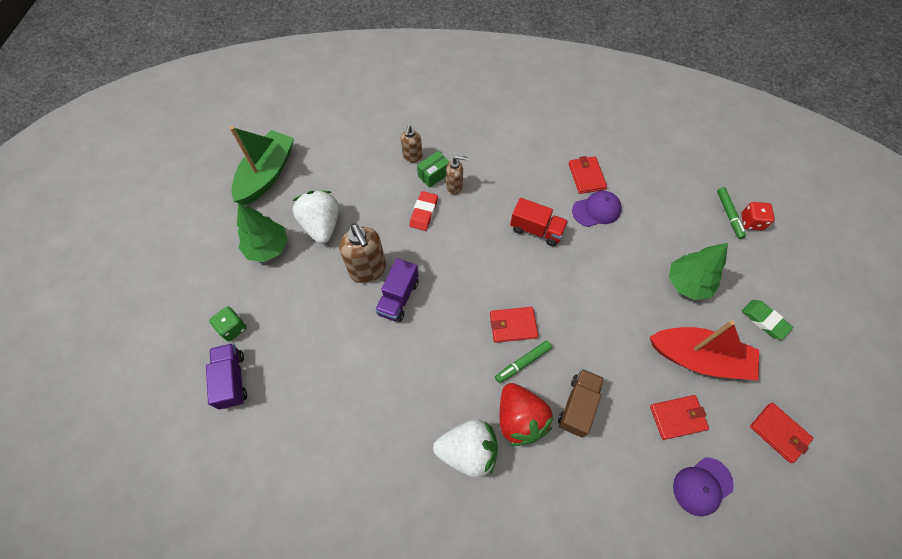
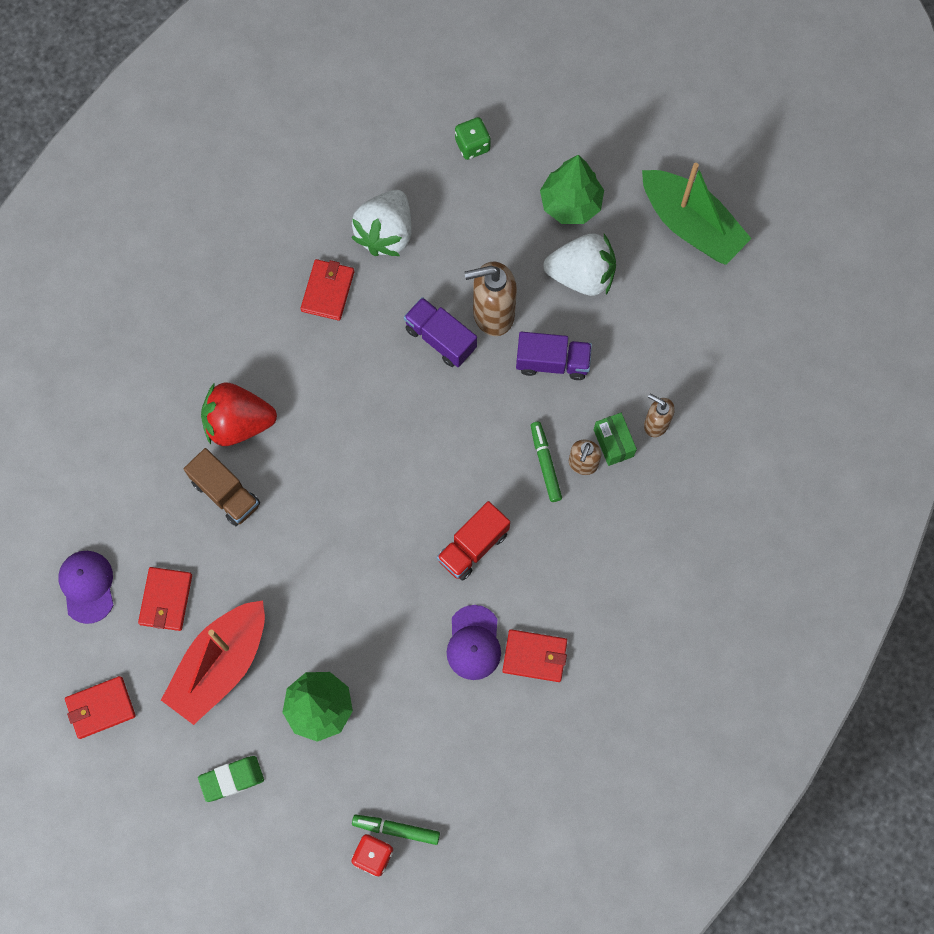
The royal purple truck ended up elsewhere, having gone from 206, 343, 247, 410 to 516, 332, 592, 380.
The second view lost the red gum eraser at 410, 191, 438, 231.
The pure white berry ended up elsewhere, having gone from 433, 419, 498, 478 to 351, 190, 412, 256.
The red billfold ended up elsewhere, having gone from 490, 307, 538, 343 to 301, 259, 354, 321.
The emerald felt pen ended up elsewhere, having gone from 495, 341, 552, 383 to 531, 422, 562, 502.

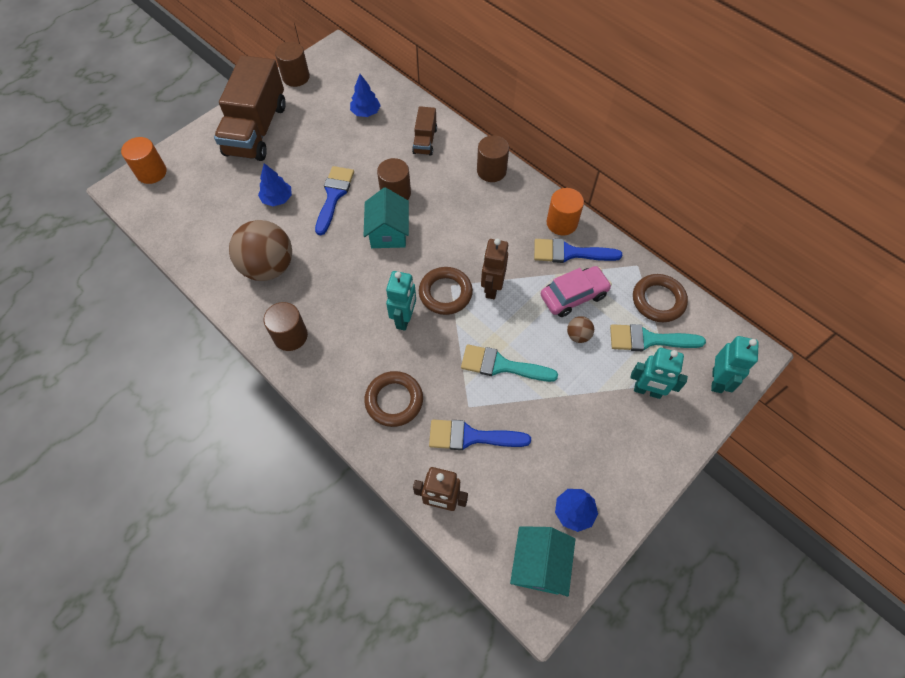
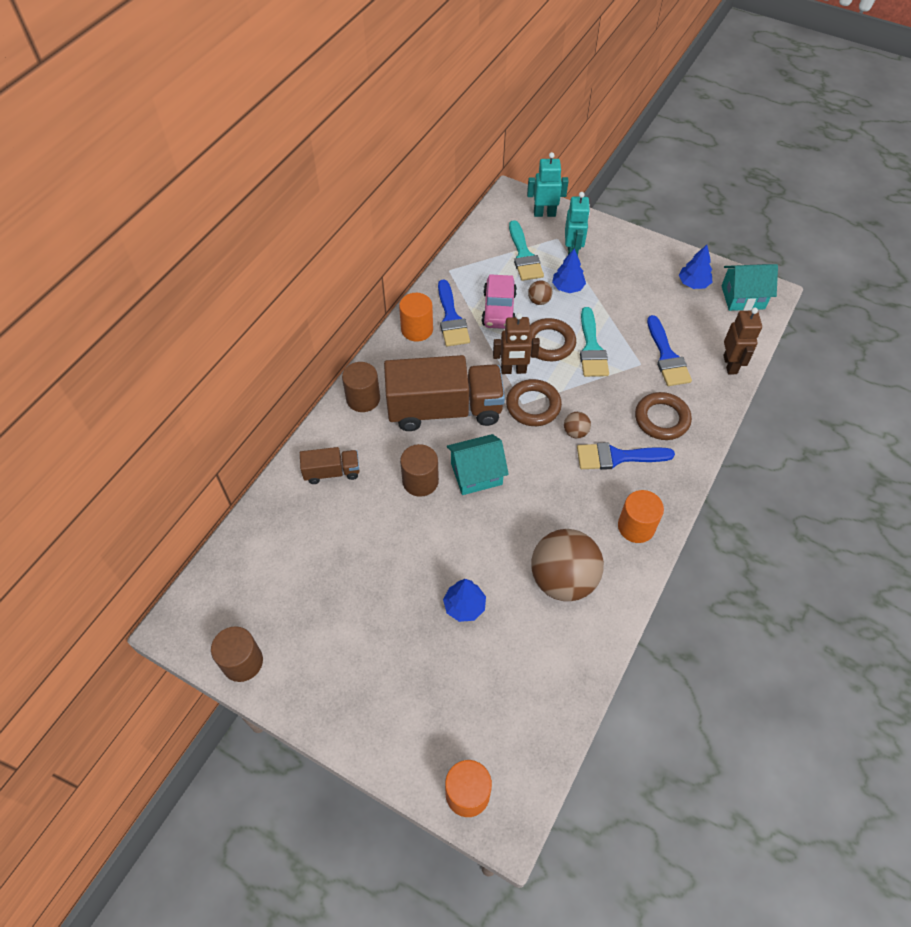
The russet truck ended up elsewhere, having gone from 214, 55, 286, 161 to 384, 355, 505, 431.
What was the russet cylinder at 263, 302, 308, 351 turned into the bright orange cylinder at 618, 490, 664, 543.
The blue paint brush ended up elsewhere, having gone from 315, 166, 354, 235 to 577, 442, 675, 470.
The blue tree ended up elsewhere, having gone from 350, 74, 381, 117 to 552, 248, 586, 293.
Where the aqua robot figure stood at 386, 271, 416, 331, the russet sphere came to stand at 564, 412, 591, 439.
The rosy toy car at 541, 266, 612, 317 ended up facing another way, 135 degrees counterclockwise from before.
The russet hoop ended up elsewhere, having gone from 633, 274, 688, 322 to 530, 318, 576, 361.

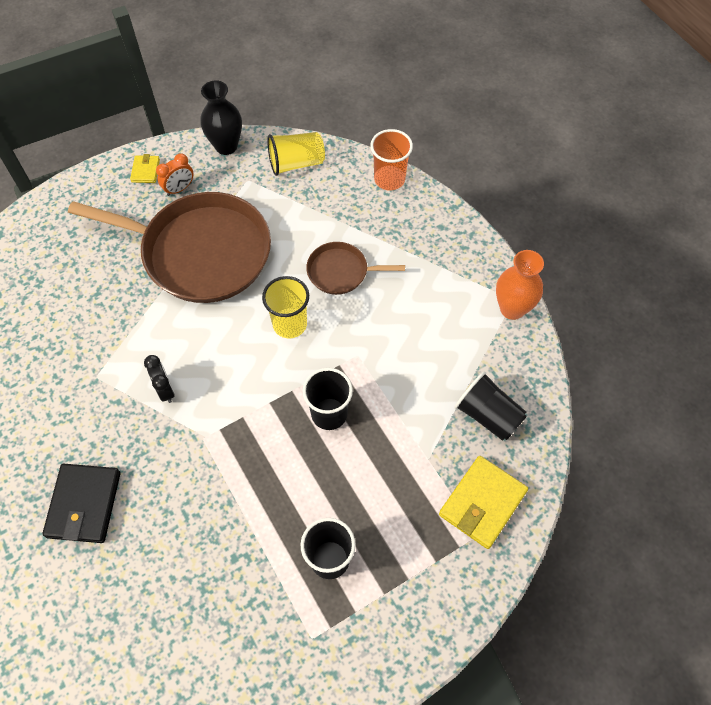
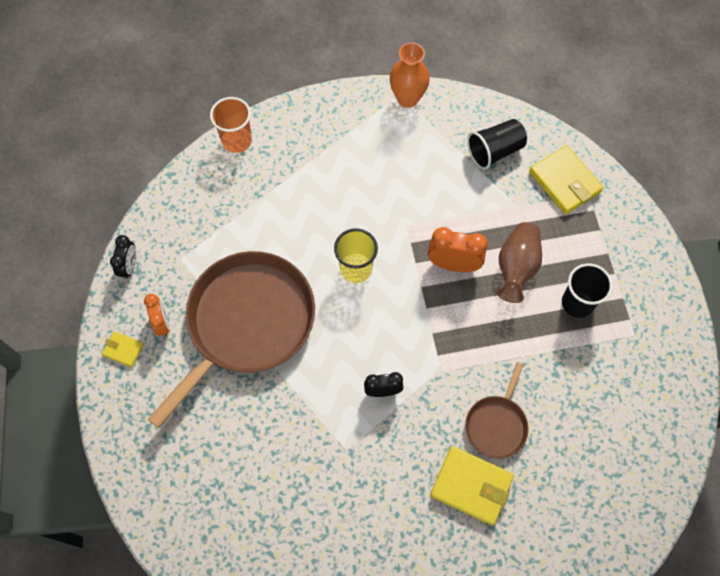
What was the ebony billfold at 43, 464, 121, 543 turned into the yellow billfold at 430, 446, 514, 525.
Where the ebony flower vase stood at 200, 80, 242, 155, the ebony clock came to stand at 110, 235, 136, 279.
The second view lost the yellow cup at 267, 132, 325, 176.
Where the ebony cup stood at 303, 368, 353, 430, the bright orange clock came to stand at 428, 227, 488, 272.
The russet frying pan ended up elsewhere, having gone from 306, 242, 405, 295 to 465, 362, 529, 459.
The second view gained the russet flower vase at 497, 222, 542, 303.

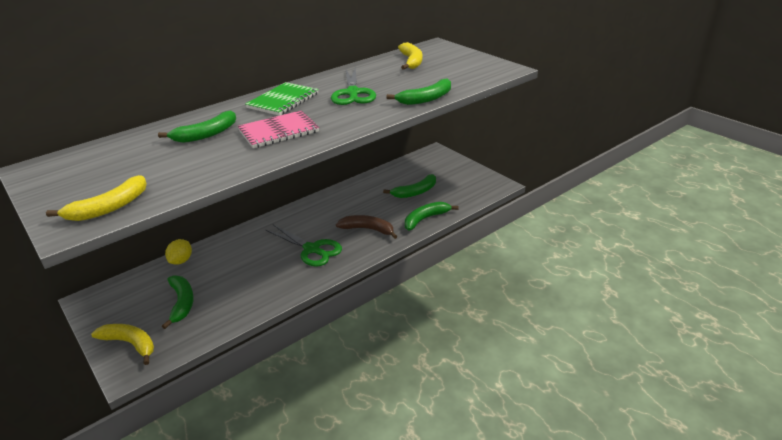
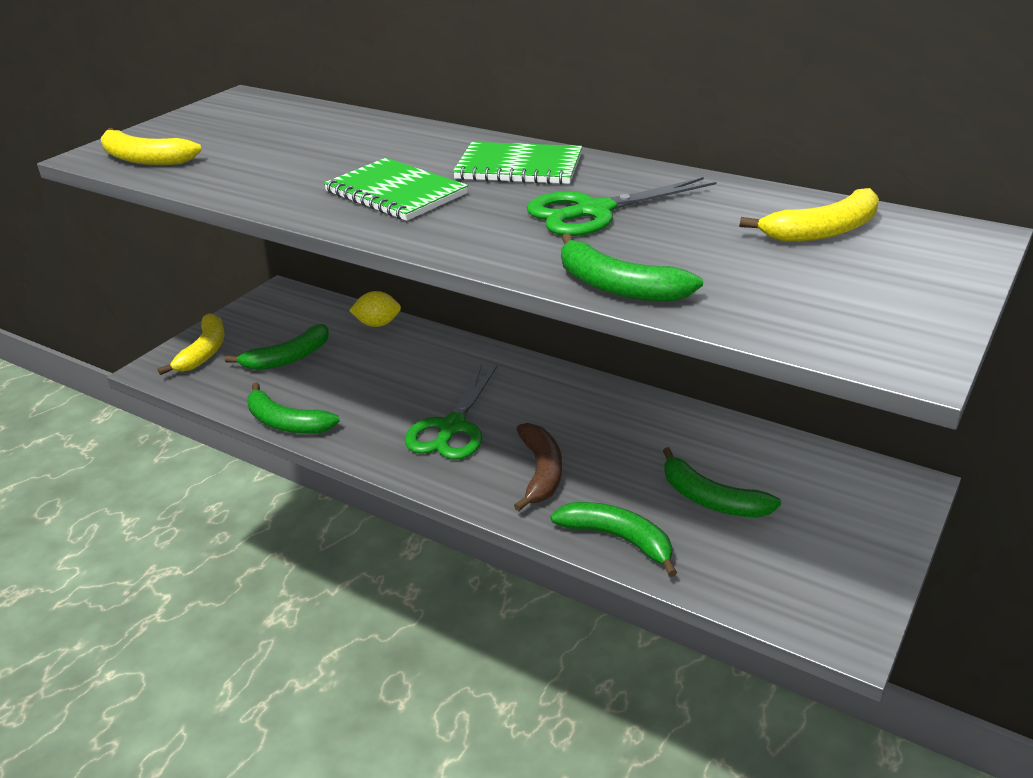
The emerald banana ended up elsewhere, having gone from 158, 110, 236, 143 to 247, 382, 340, 434.
What was the rosy notepad at 238, 110, 319, 148 turned into the emerald notepad at 324, 158, 468, 221.

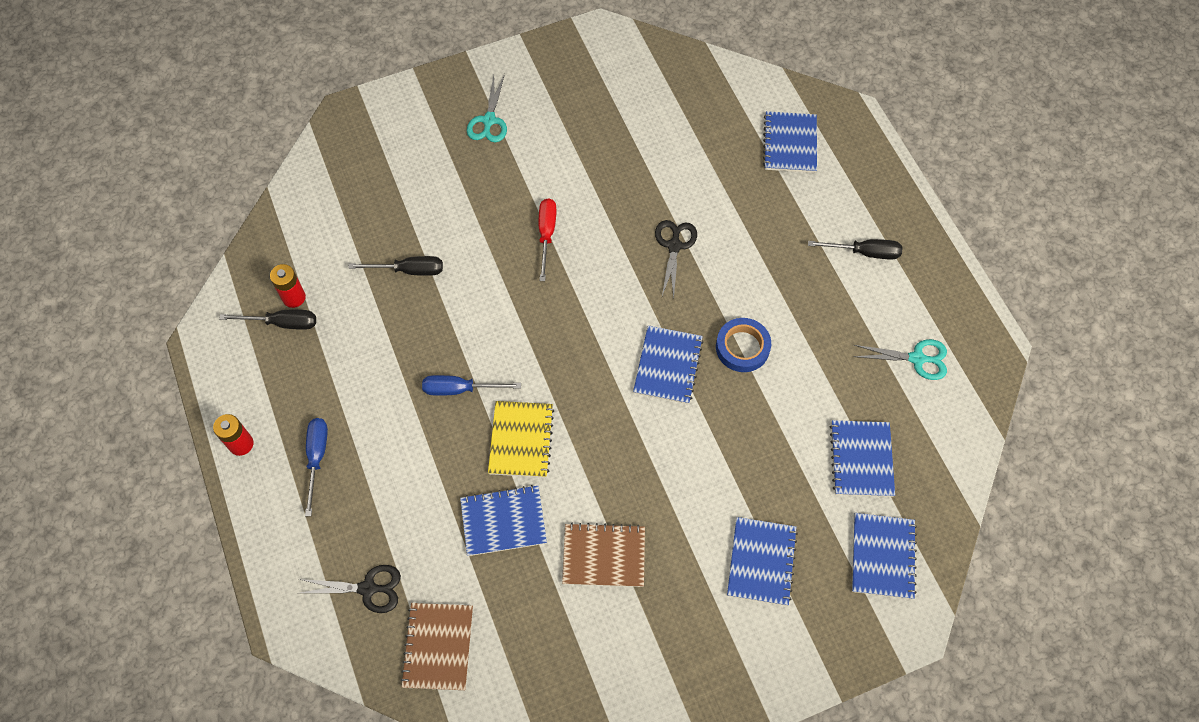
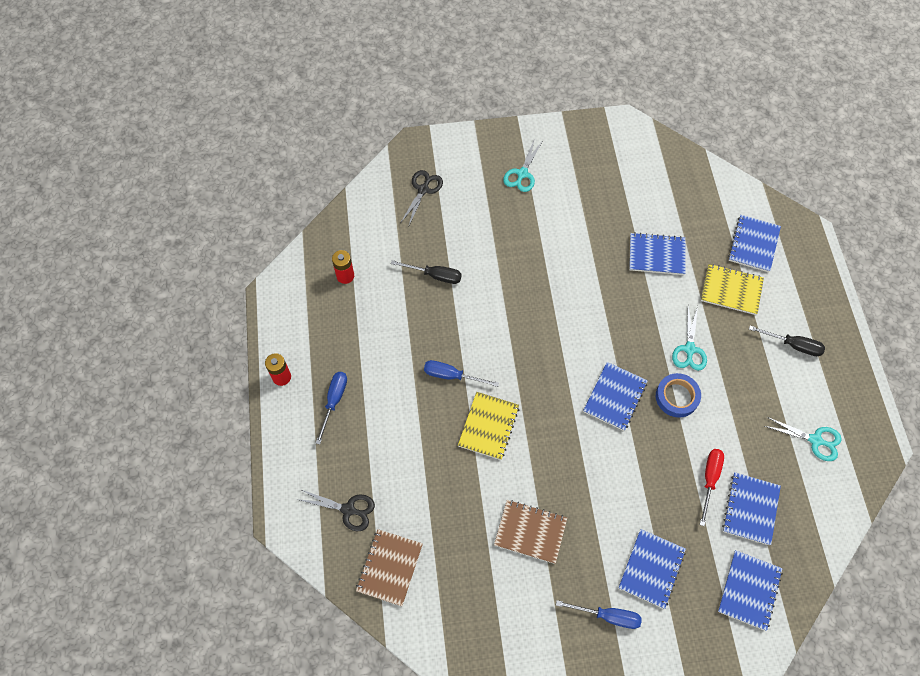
The second view lost the ebony screwdriver at 219, 310, 316, 330.
The blue notepad ended up elsewhere, having gone from 460, 485, 547, 556 to 629, 232, 686, 275.
The red screwdriver ended up elsewhere, having gone from 539, 198, 557, 281 to 700, 449, 724, 526.
The ebony pair of scissors ended up elsewhere, having gone from 655, 220, 697, 299 to 401, 170, 443, 225.
The second view gained the blue screwdriver at 556, 600, 642, 629.
The second view gained the aqua pair of scissors at 672, 306, 707, 371.
The second view gained the yellow notepad at 701, 264, 764, 315.

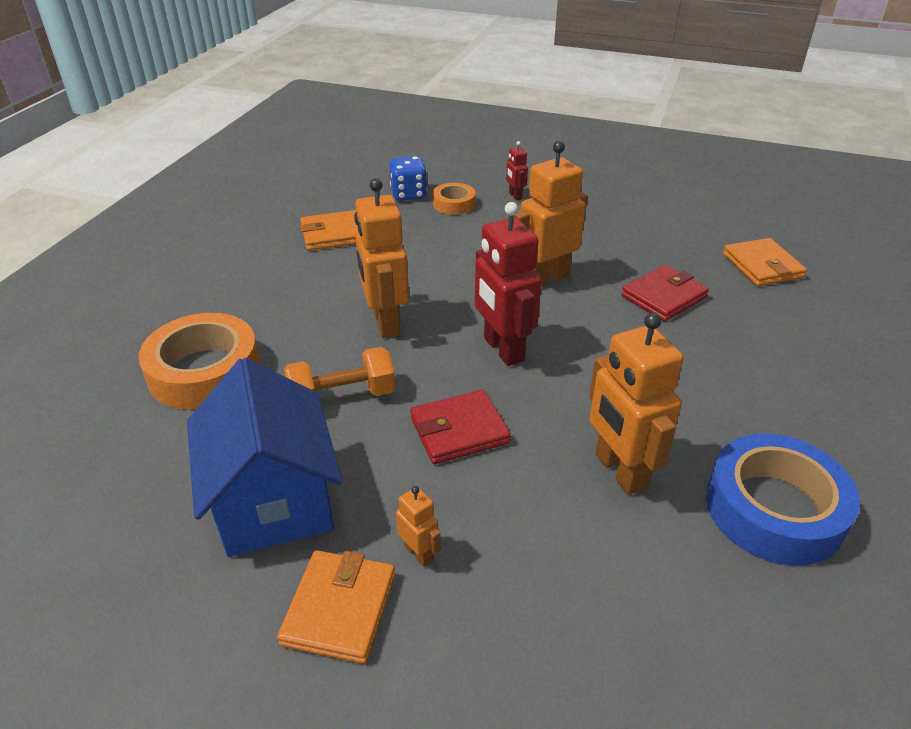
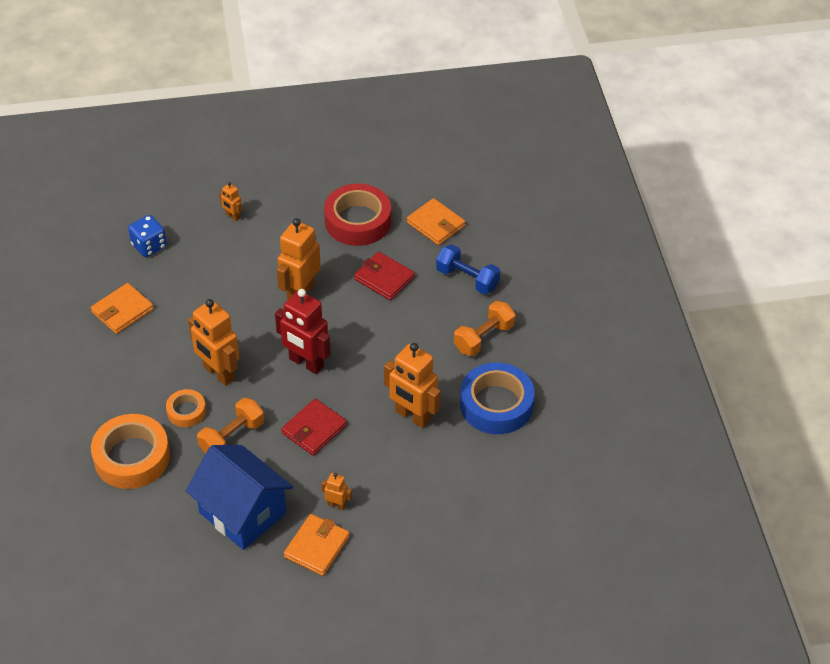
The bright orange billfold at 277, 550, 395, 664 ended up facing another way, 45 degrees clockwise from before.
The bright orange roll of tape ended up elsewhere, having gone from 433, 183, 476, 215 to 166, 389, 206, 427.
What was the red robot figure at 506, 141, 528, 201 turned into the bright orange robot figure at 219, 182, 242, 221.
The red billfold at 621, 265, 709, 321 ended up facing another way, 75 degrees counterclockwise from before.
The second view gained the red roll of tape at 324, 184, 391, 246.
The second view gained the blue dumbbell at 436, 245, 500, 294.
The second view gained the bright orange dumbbell at 454, 301, 516, 356.

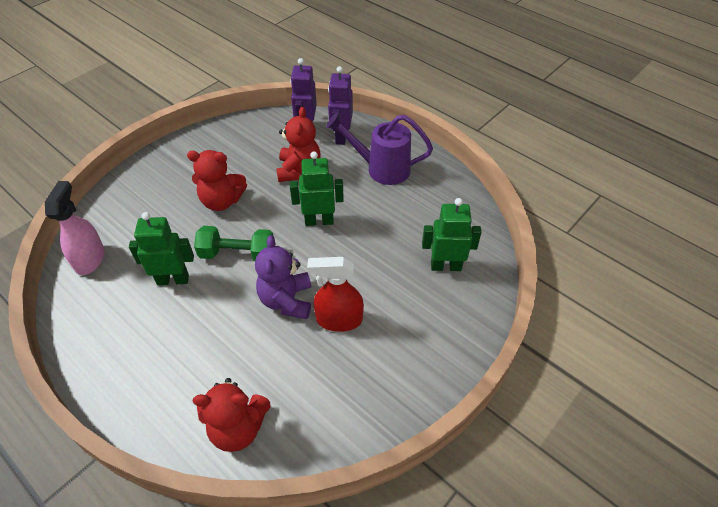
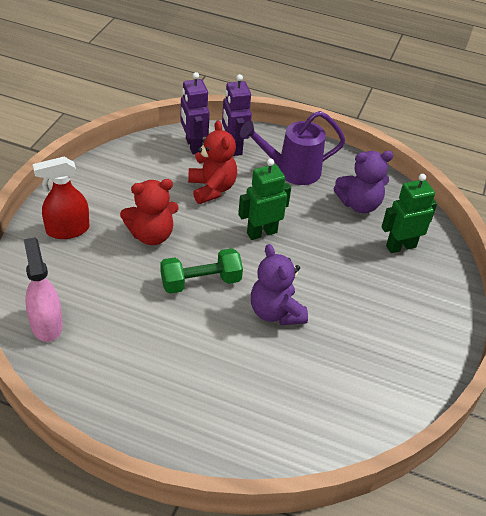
The second view lost the emerald robot figure at 129, 212, 194, 285.
The second view lost the red stuffed bear at 193, 378, 270, 452.
The red sprayer ended up elsewhere, having gone from 307, 257, 364, 332 to 33, 157, 89, 239.
The second view gained the royal purple stuffed bear at 333, 151, 393, 213.

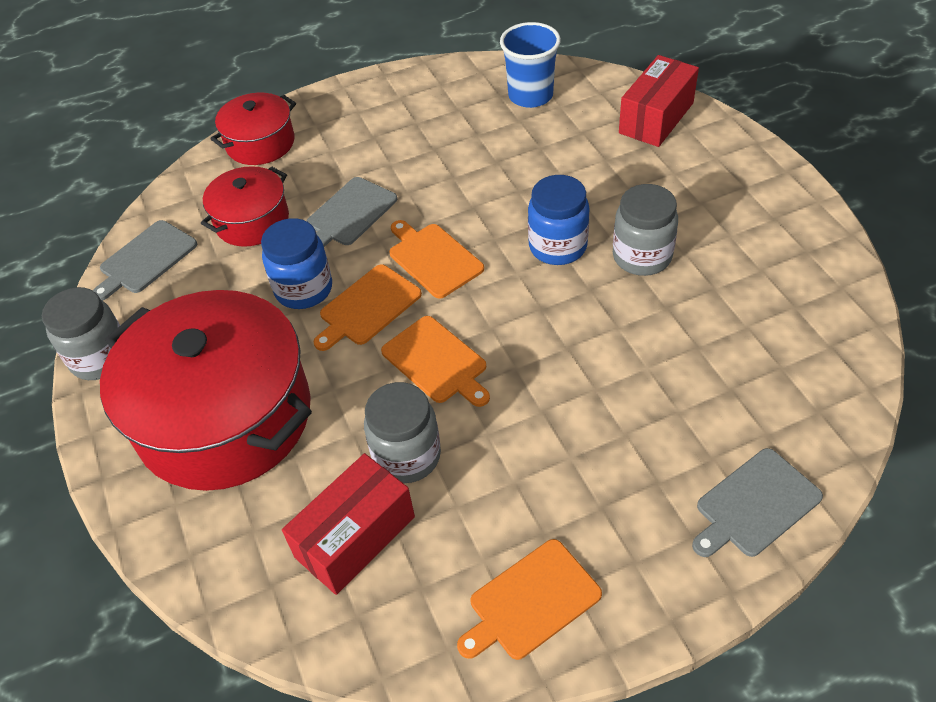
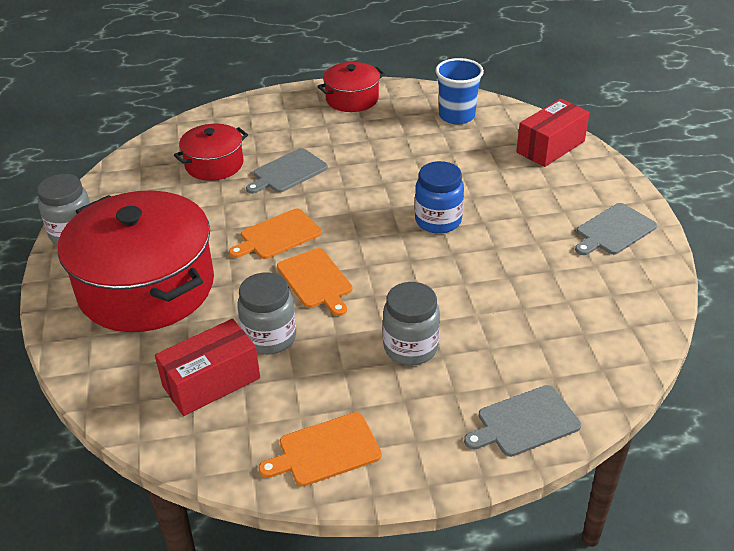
The grey chopping board ended up elsewhere, having gone from 92, 220, 197, 301 to 575, 203, 657, 255.
The red pot ended up elsewhere, having gone from 211, 93, 296, 165 to 317, 62, 385, 112.
The second view lost the blue jar at 261, 218, 332, 309.
The second view lost the bright orange chopping board at 389, 220, 484, 299.
The grey jar ended up elsewhere, having gone from 613, 184, 678, 276 to 383, 282, 440, 365.

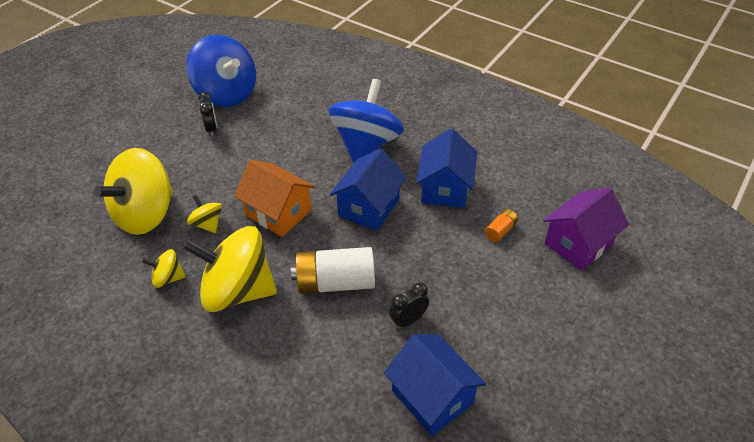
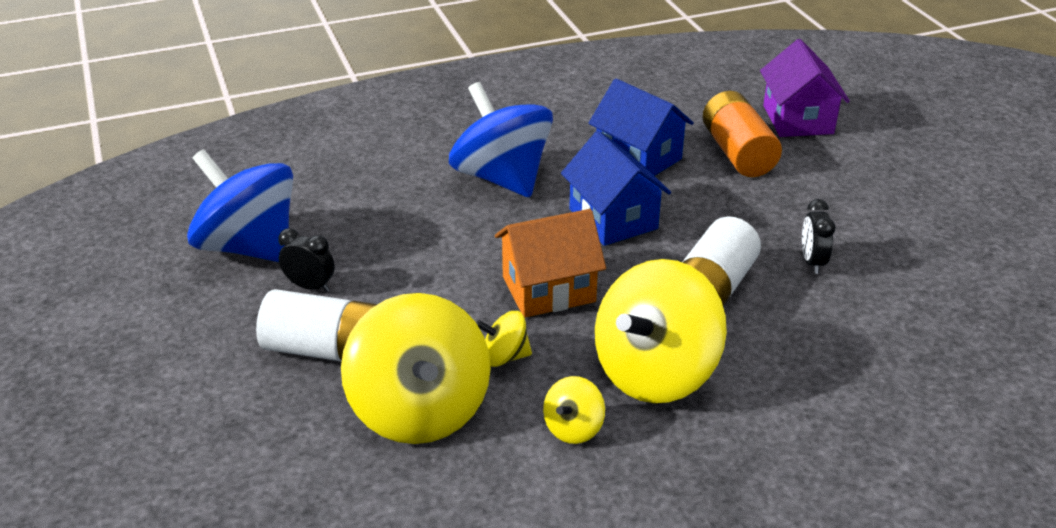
The blue whirligig at 186, 35, 256, 107 ended up facing another way, 135 degrees counterclockwise from before.
The second view lost the blue toy house at 384, 334, 486, 436.
The size of the bright orange AA battery at 485, 209, 518, 242 changed by a factor of 2.11.
The second view gained the pure white AA battery at 256, 289, 378, 361.

